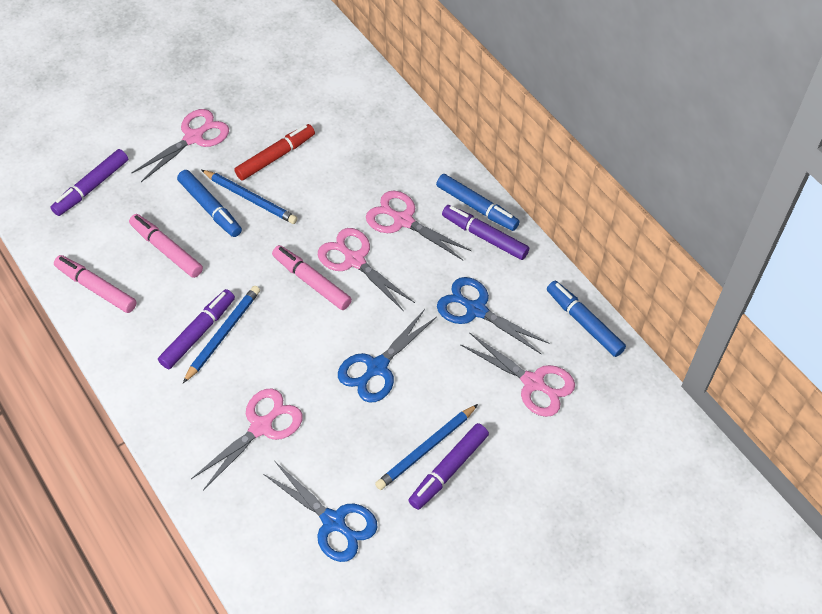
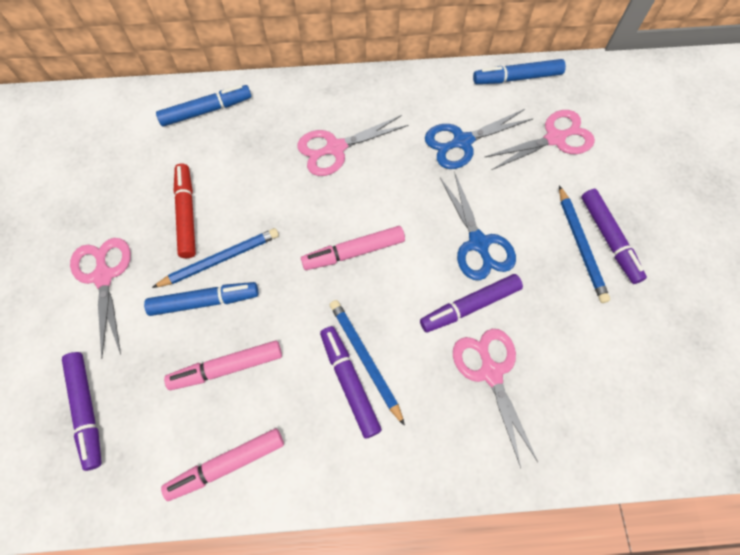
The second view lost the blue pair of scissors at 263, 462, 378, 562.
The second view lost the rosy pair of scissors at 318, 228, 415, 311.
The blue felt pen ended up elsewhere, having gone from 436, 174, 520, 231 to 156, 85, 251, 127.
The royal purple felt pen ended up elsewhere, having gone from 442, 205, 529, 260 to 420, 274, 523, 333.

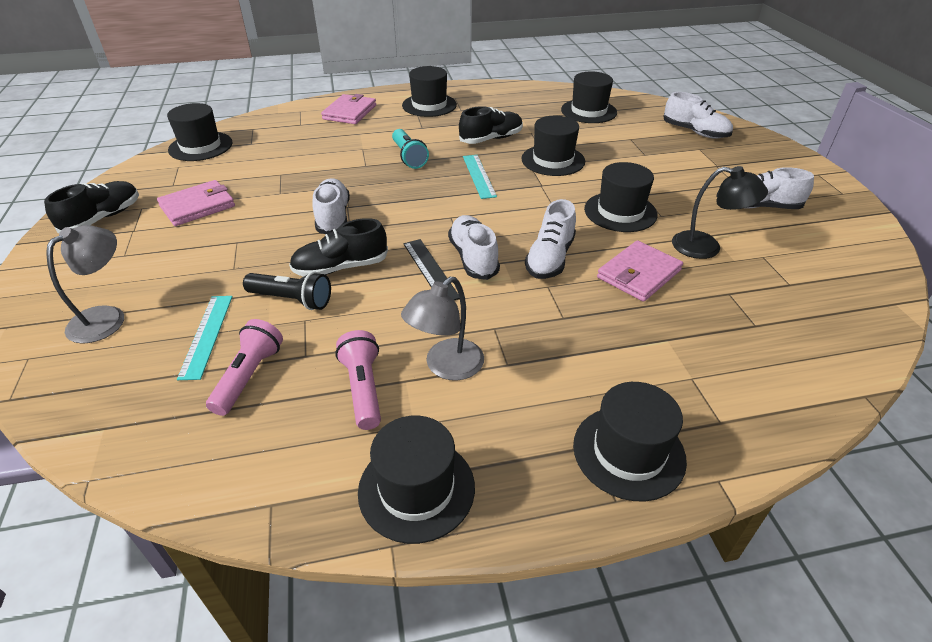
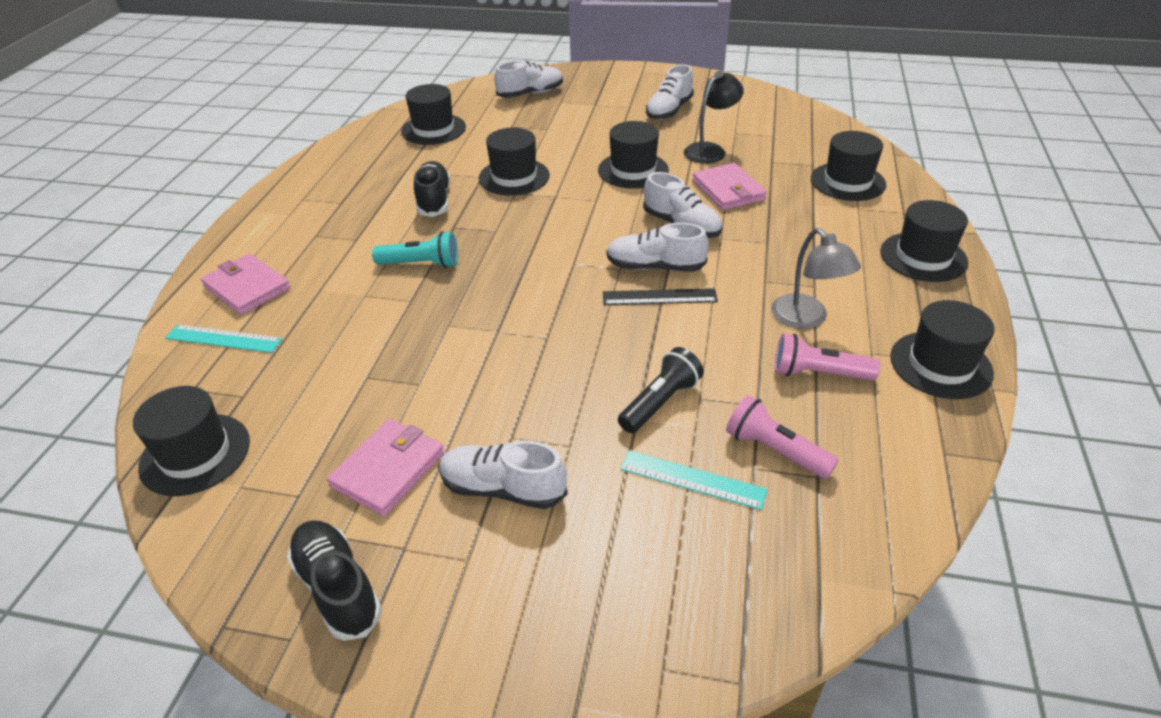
The second view lost the grey reading lamp at 46, 225, 124, 344.
The rosy billfold at 157, 180, 235, 226 ended up facing another way, 45 degrees clockwise from before.
The second view lost the ebony lace-up shoe at 289, 218, 388, 277.
The pure white lace-up shoe ended up elsewhere, having gone from 312, 178, 350, 234 to 439, 441, 568, 509.
The ebony tall hat ended up elsewhere, having gone from 402, 66, 457, 117 to 811, 131, 886, 201.
The aqua measuring stick ended up elsewhere, having gone from 463, 155, 497, 199 to 165, 324, 283, 353.

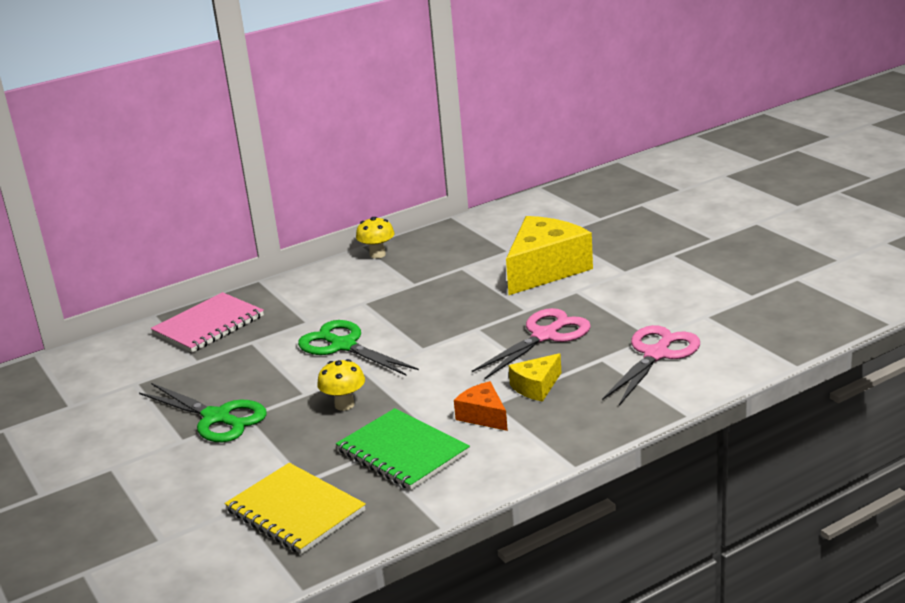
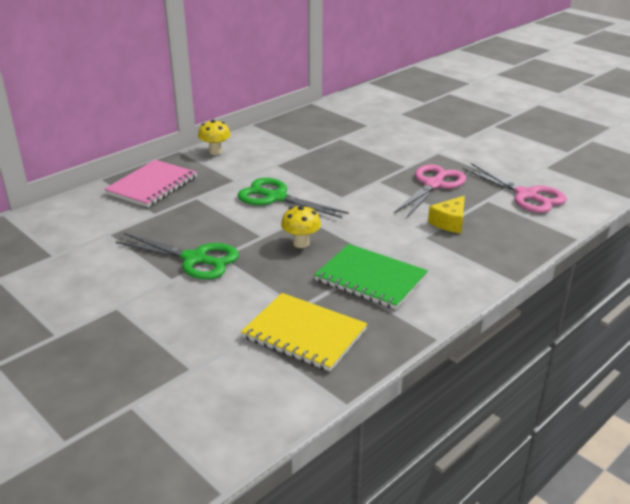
The yellow toadstool ended up elsewhere, having gone from 356, 217, 395, 259 to 198, 120, 231, 155.
The second view lost the bright orange cheese wedge at 454, 381, 508, 431.
The second view lost the yellow cheese wedge at 506, 216, 593, 295.
The rosy pair of scissors at 602, 325, 700, 406 ended up facing another way, 120 degrees clockwise from before.

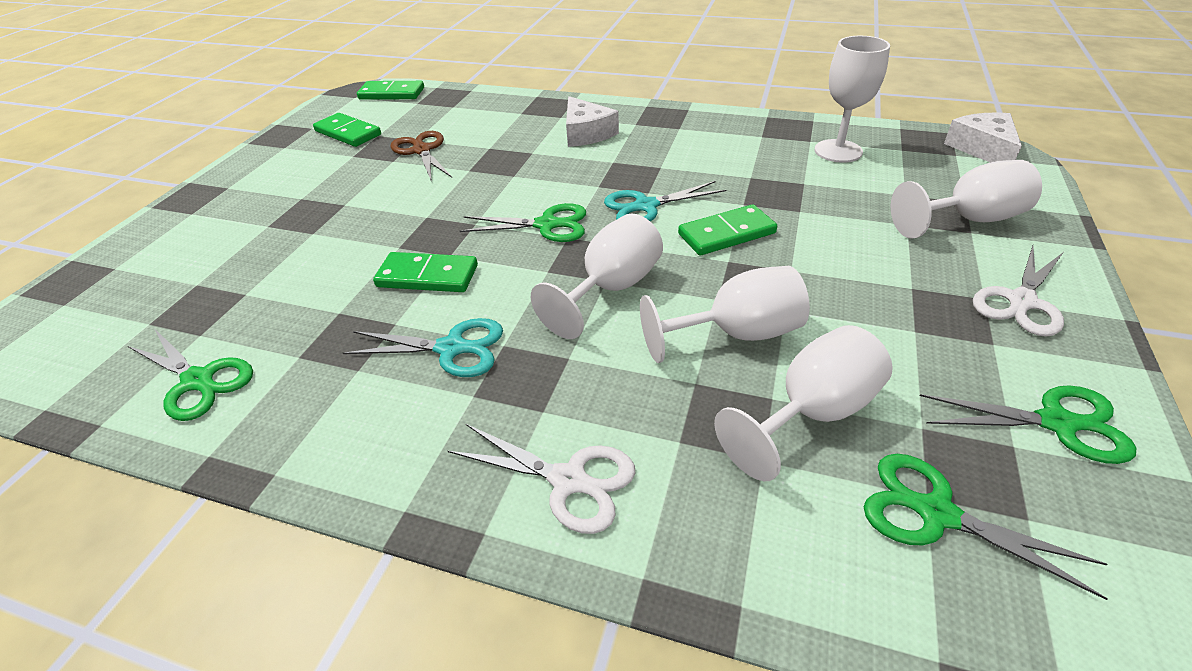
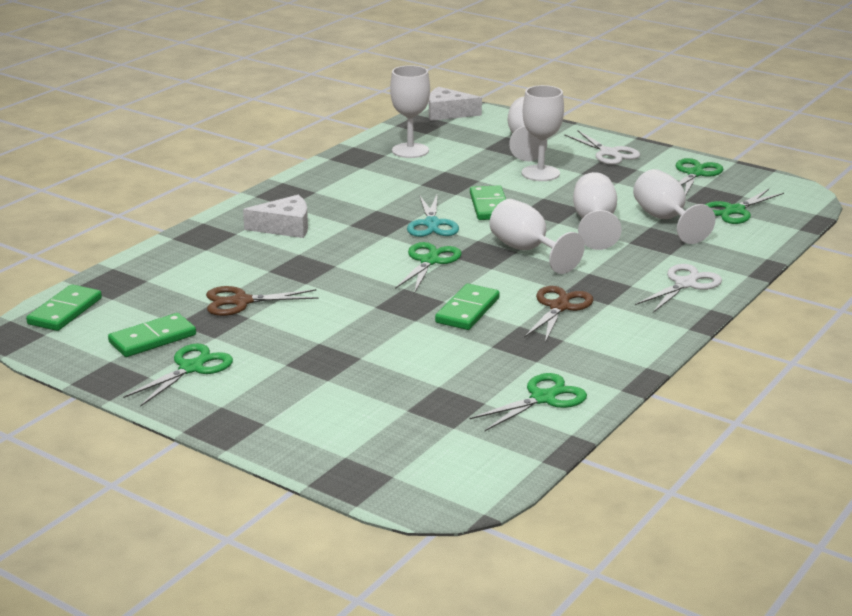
What was the aqua pair of scissors at 343, 318, 503, 377 turned into the russet pair of scissors at 524, 286, 593, 343.
The second view gained the emerald pair of scissors at 123, 343, 233, 407.
The second view gained the pure white wine glass at 522, 85, 564, 181.

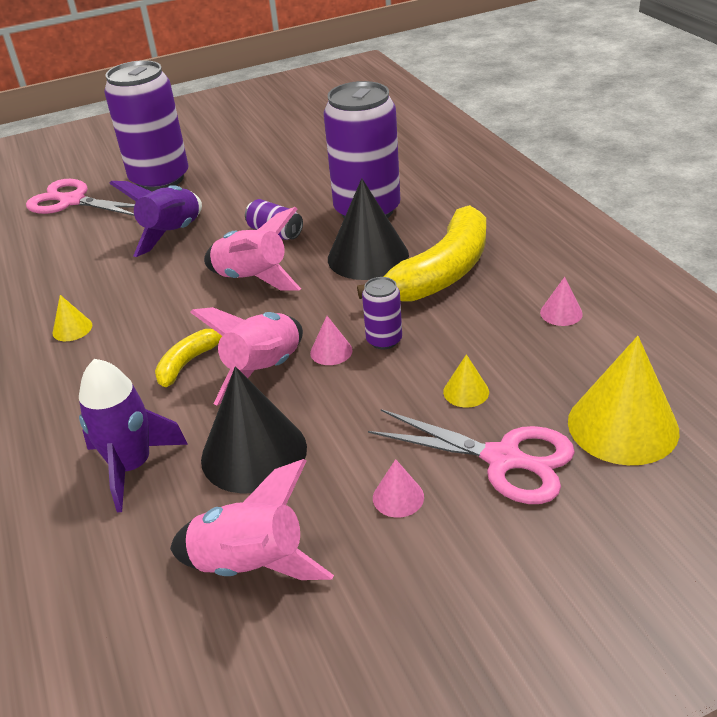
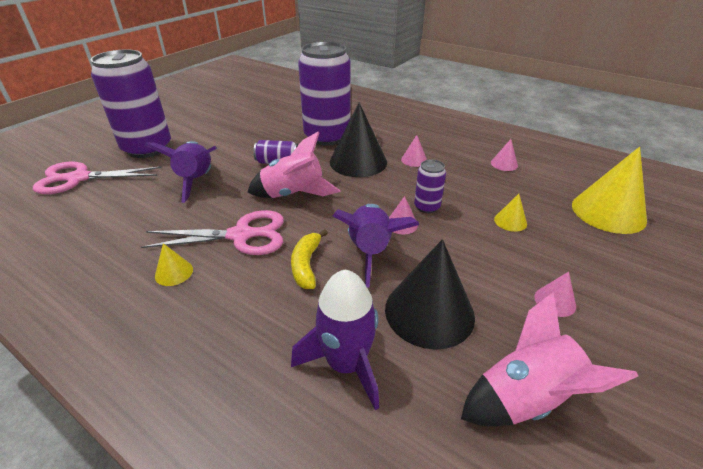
What was the rosy spaceship at 190, 307, 303, 406 turned into the royal purple spaceship at 333, 204, 419, 288.
Where the yellow banana stood at 357, 205, 486, 302, the rosy solid cone came to stand at 401, 135, 427, 167.
The rosy pair of scissors ended up elsewhere, having gone from 368, 409, 575, 504 to 141, 210, 284, 255.

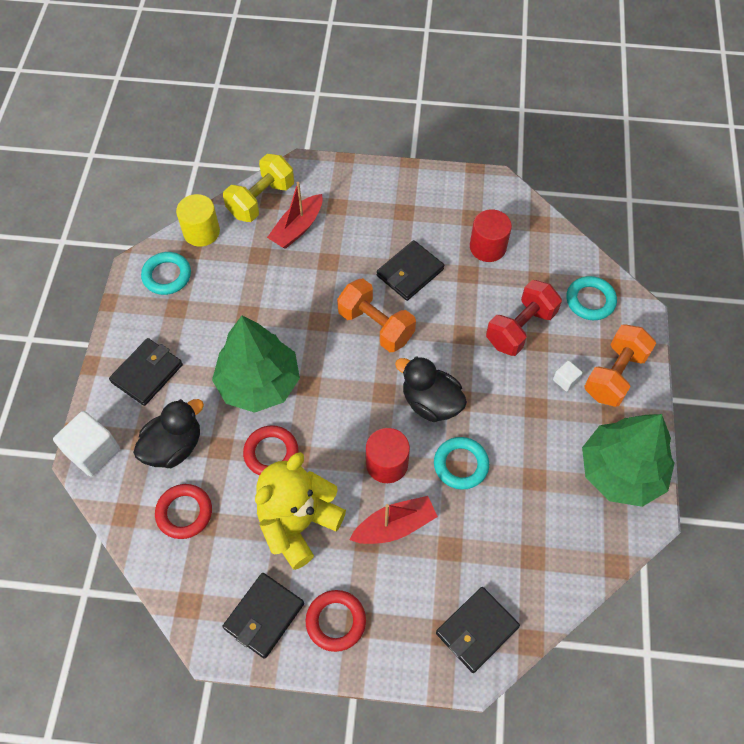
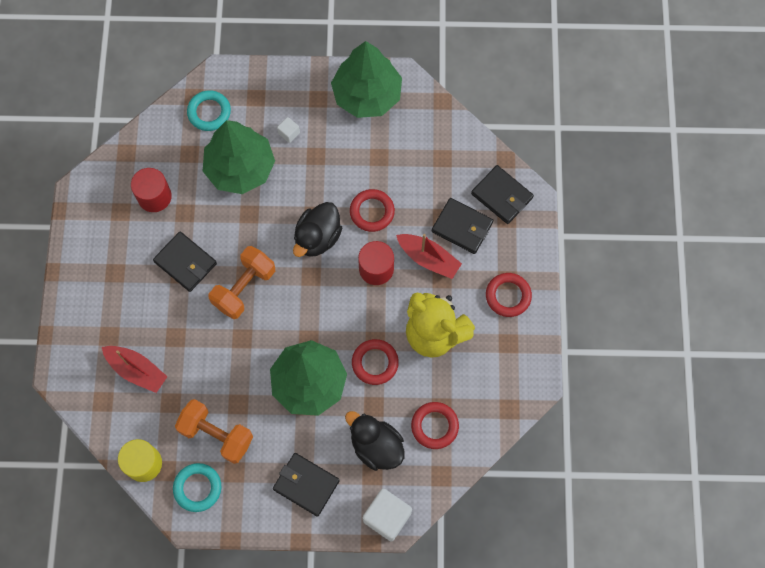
The ebony billfold ended up elsewhere, having gone from 222, 573, 304, 659 to 432, 198, 493, 254.
The second view lost the yellow dumbbell at 223, 154, 294, 222.
The red sailboat at 350, 496, 438, 544 ended up facing another way, 150 degrees clockwise from before.
What was the aqua hoop at 434, 437, 489, 490 turned into the red hoop at 350, 189, 395, 232.
Where the red dumbbell stood at 486, 280, 562, 356, the emerald tree came to stand at 203, 120, 275, 194.
The bright orange dumbbell ended up elsewhere, having gone from 584, 324, 656, 407 to 175, 399, 253, 464.

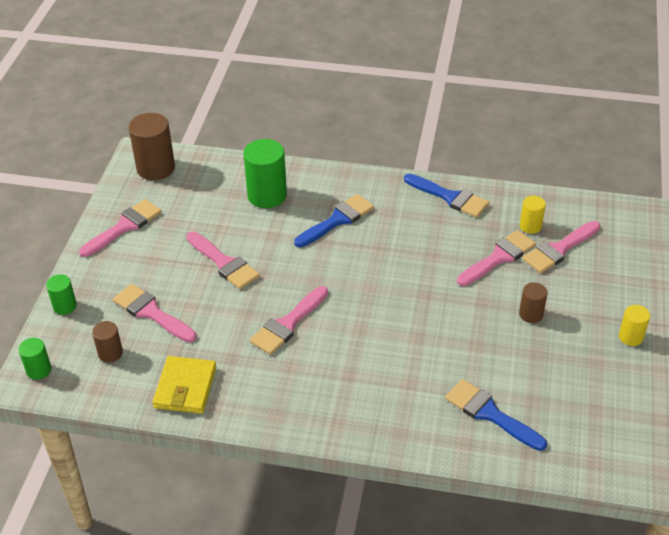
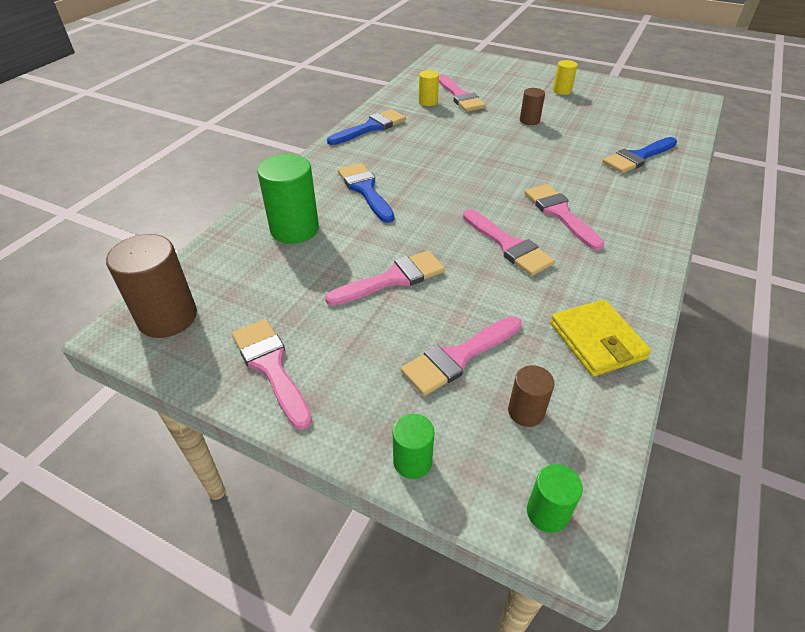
The yellow billfold at 152, 356, 217, 414 ended up facing another way, 45 degrees clockwise from before.
The rosy paint brush ended up elsewhere, having gone from 457, 230, 536, 286 to 524, 184, 604, 251.

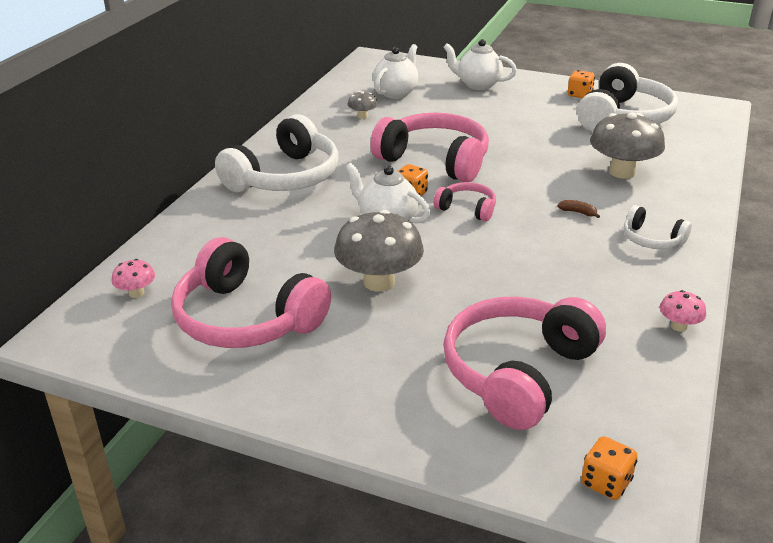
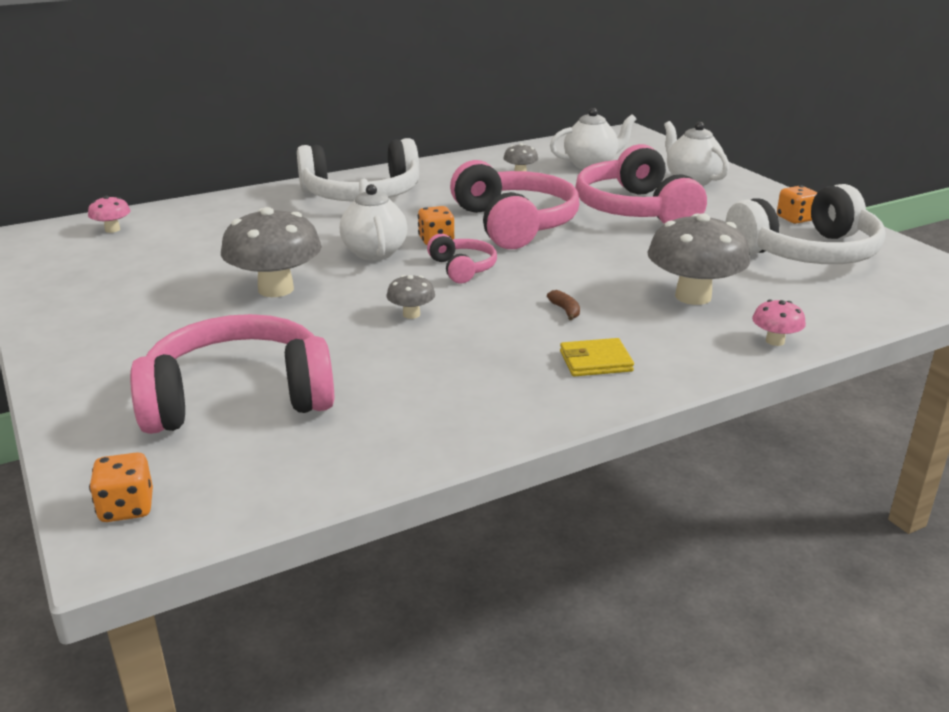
The rosy over-ear headphones ended up elsewhere, having gone from 171, 237, 331, 348 to 575, 144, 707, 224.
Where the pure white over-ear headphones stood at 624, 205, 692, 249, the yellow billfold came to stand at 560, 338, 634, 377.
The rosy toadstool ended up elsewhere, having gone from 660, 290, 706, 332 to 752, 300, 806, 346.
The second view gained the grey toadstool at 386, 275, 435, 319.

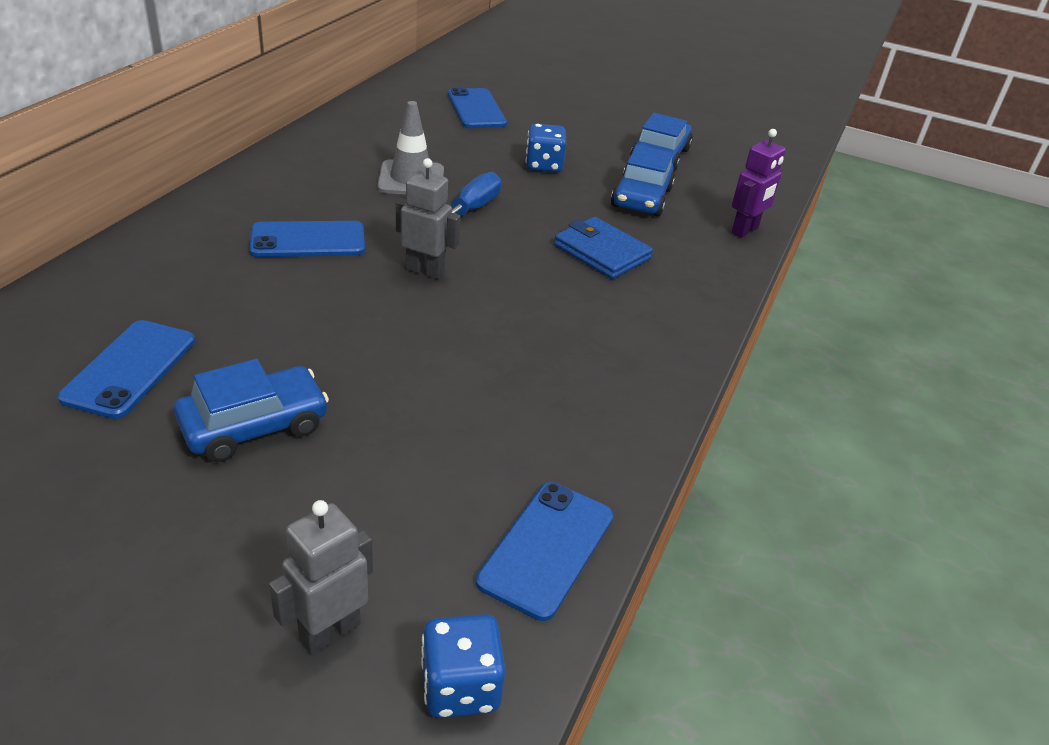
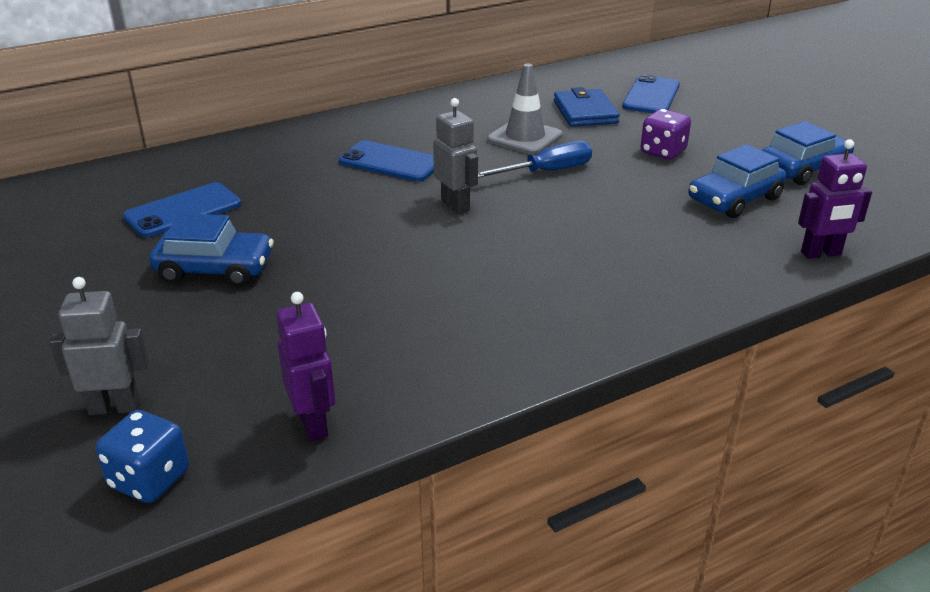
Where the blue smartphone stood at 476, 482, 613, 621, the royal purple robot figure came to stand at 276, 292, 335, 441.
What was the blue game die at 526, 124, 566, 173 turned into the royal purple game die at 641, 109, 691, 160.
The blue billfold ended up elsewhere, having gone from 554, 217, 653, 279 to 554, 87, 620, 127.

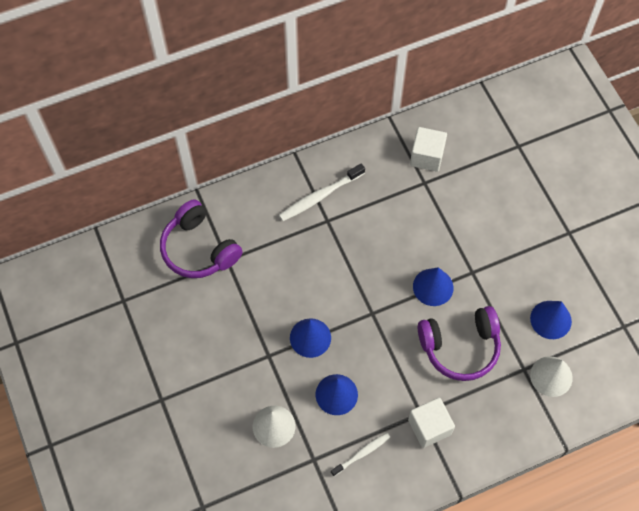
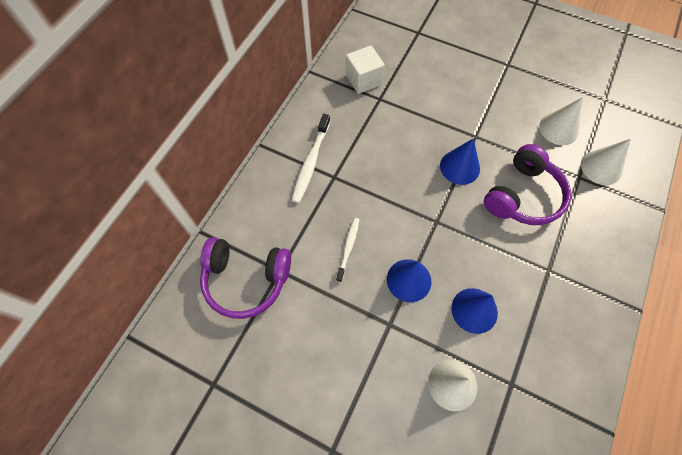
The pure white tooth brush ended up elsewhere, having gone from 331, 433, 390, 476 to 336, 218, 360, 282.
The second view lost the pure white solid cube at 408, 398, 455, 448.
What was the blue solid cone at 530, 301, 572, 339 turned into the pure white solid cone at 539, 97, 583, 145.

